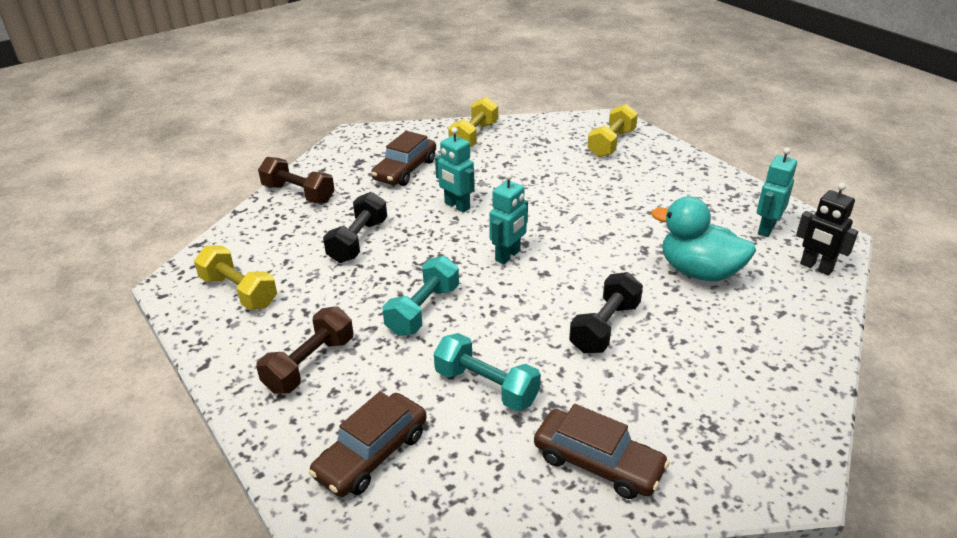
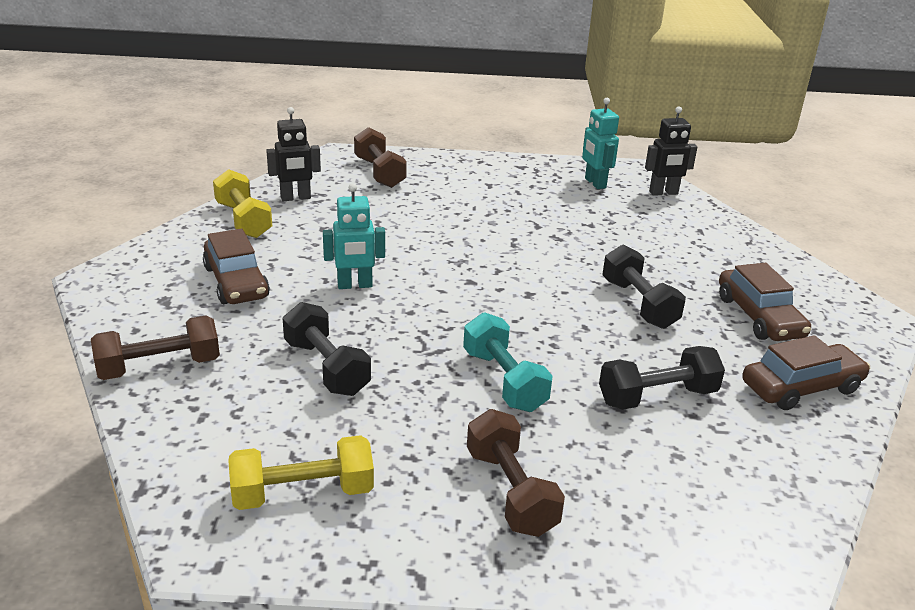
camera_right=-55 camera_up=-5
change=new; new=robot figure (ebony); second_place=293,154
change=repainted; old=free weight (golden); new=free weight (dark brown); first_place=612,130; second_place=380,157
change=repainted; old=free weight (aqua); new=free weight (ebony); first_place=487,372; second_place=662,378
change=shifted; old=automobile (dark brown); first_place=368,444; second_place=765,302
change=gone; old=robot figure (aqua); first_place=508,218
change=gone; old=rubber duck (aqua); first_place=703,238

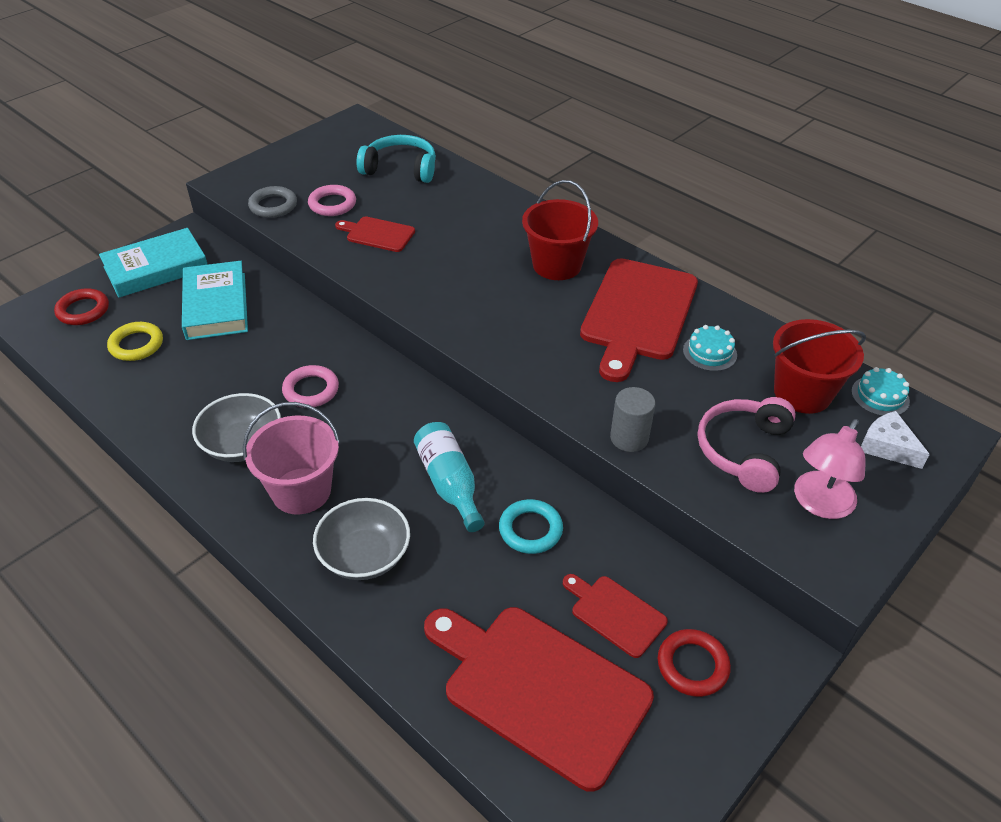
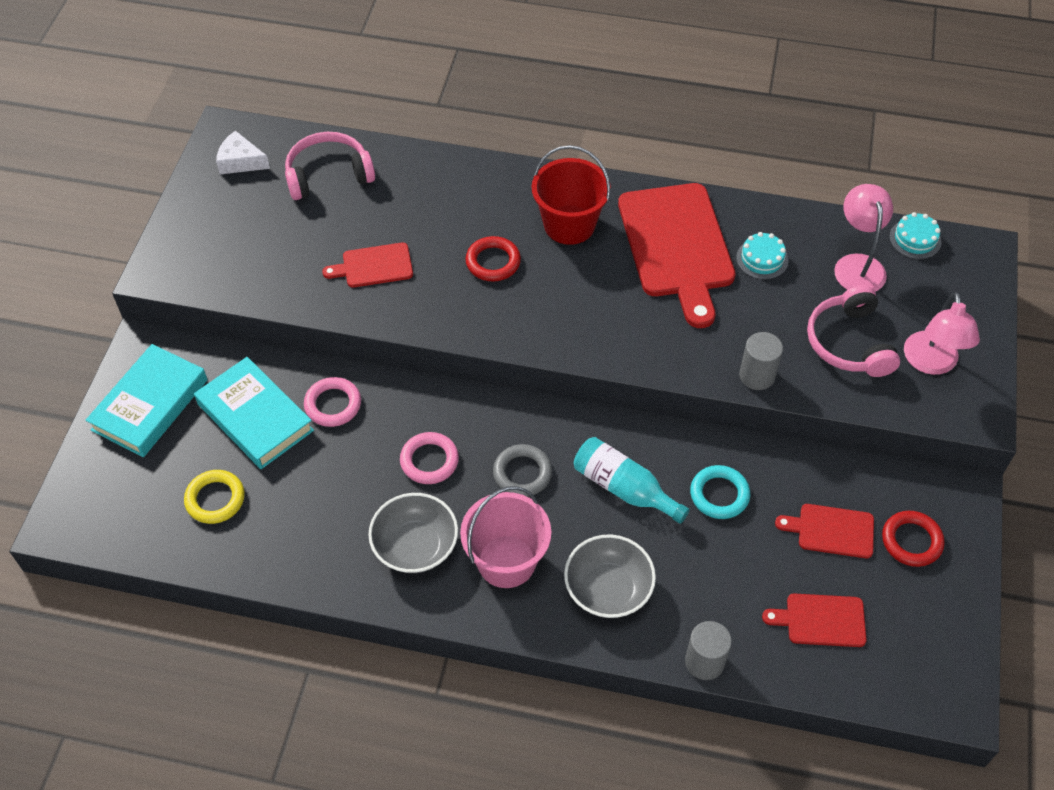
camera_right=-30 camera_up=10
change=shifted; old=piece of cheese (white); first_place=895,440; second_place=243,152
change=repainted; old=headphones (aqua); new=headphones (rose-pink); first_place=396,159; second_place=330,166
change=shifted; old=ring (rose-pink); first_place=332,200; second_place=332,402
change=shifted; old=ring (crimson); first_place=81,306; second_place=493,259
change=shifted; old=ring (grey); first_place=272,202; second_place=522,470
change=new; new=cylinder (grey); second_place=708,650
change=scaled; old=chopping board (crimson); first_place=539,699; second_place=814,620; factor=0.49
change=swapped; old=sand bucket (crimson); new=reading lamp (rose-pink); first_place=819,366; second_place=863,238

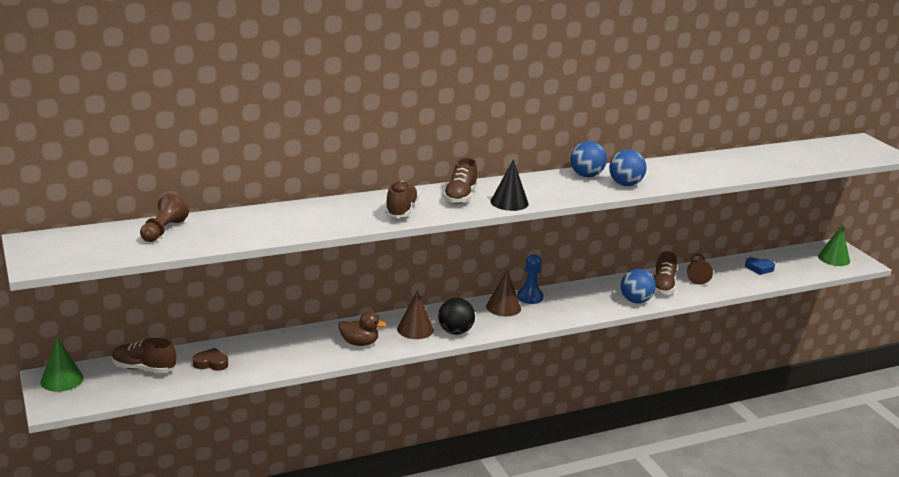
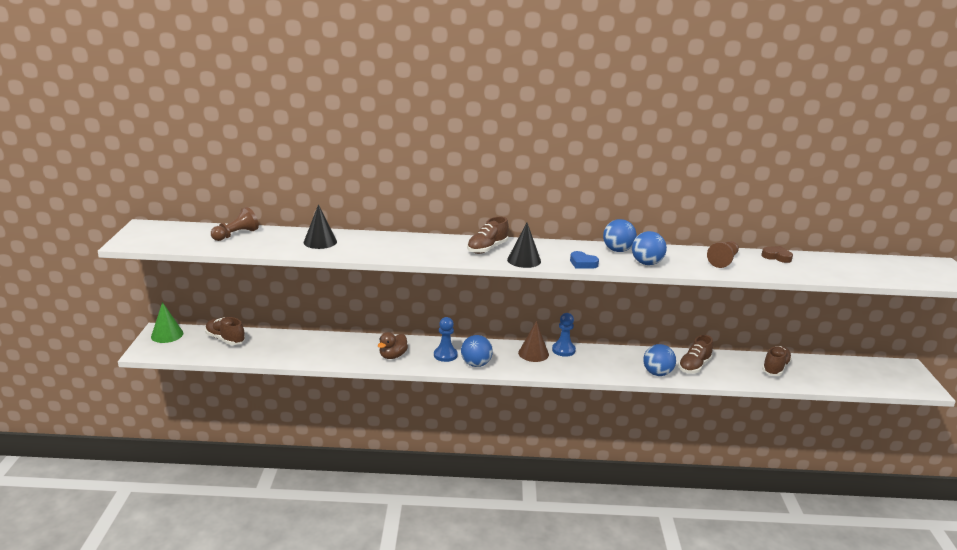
camera_right=25 camera_up=0
change=new; new=solid cone (ebony); second_place=320,226
change=rotated; old=rubber duck (dark brown); first_place=362,329; second_place=393,345; degrees=90
change=swapped; old=solid cone (dark brown); new=chess pawn (cobalt); first_place=415,314; second_place=446,339
change=repainted; old=play ball (ebony); new=play ball (cobalt); first_place=456,316; second_place=477,351
change=shifted; old=heart shape (cobalt); first_place=760,266; second_place=584,260
change=shifted; old=chess pawn (dark brown); first_place=700,269; second_place=723,254
change=shifted; old=heart shape (dark brown); first_place=210,359; second_place=777,254
change=shifted; old=sneaker (dark brown); first_place=402,199; second_place=777,361
change=gone; old=solid cone (emerald); first_place=834,245

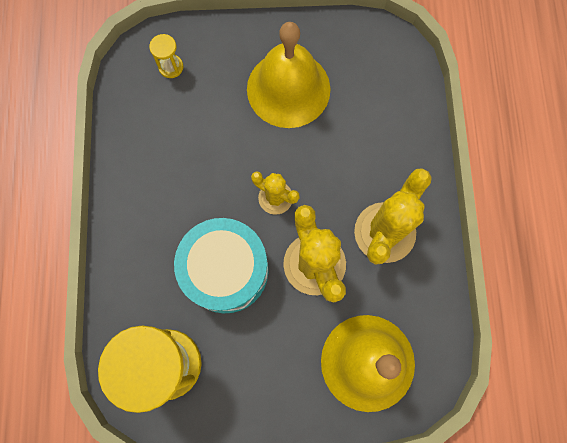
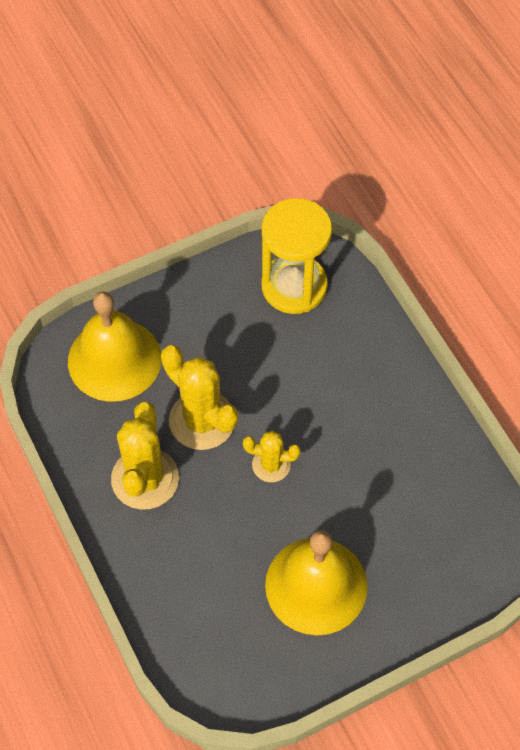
camera_right=155 camera_up=-15
change=gone; old=sand timer (golden); first_place=166,56
change=gone; old=toy drum (aqua); first_place=221,265

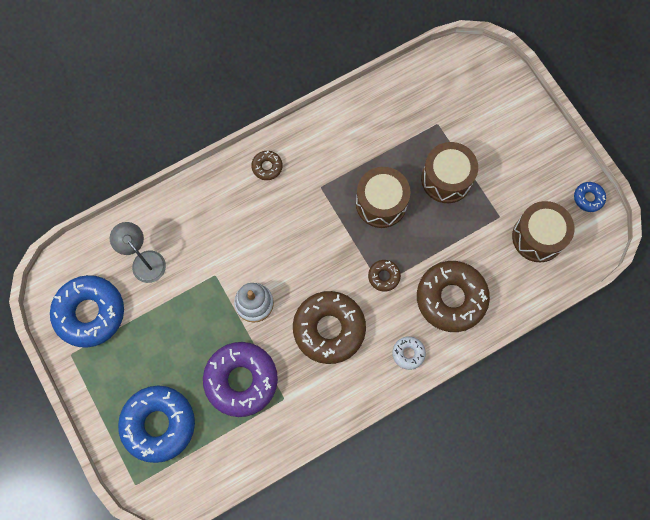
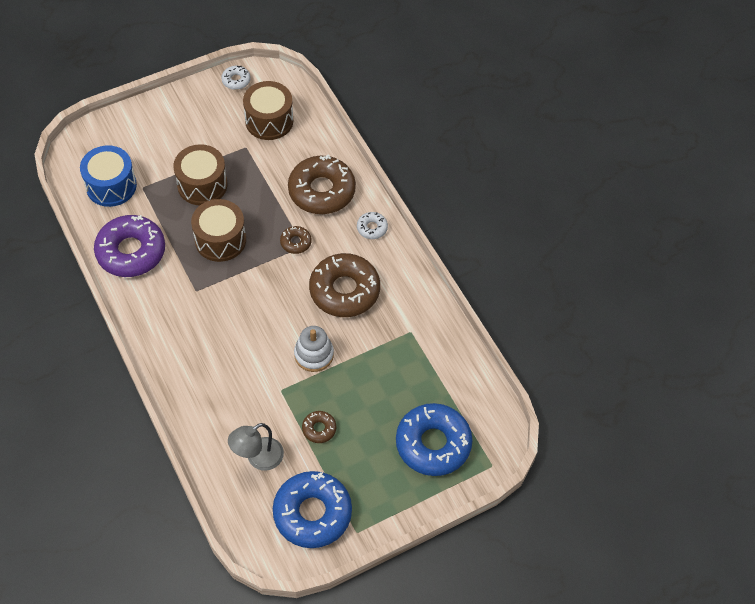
camera_right=-90 camera_up=-15
change=new; new=toy drum (cobalt); second_place=108,176
change=shifted; old=doughnut (royal purple); first_place=240,379; second_place=129,246
change=repainted; old=doughnut (cobalt); new=doughnut (white); first_place=590,197; second_place=236,78
change=shifted; old=doughnut (dark brown); first_place=267,165; second_place=319,427

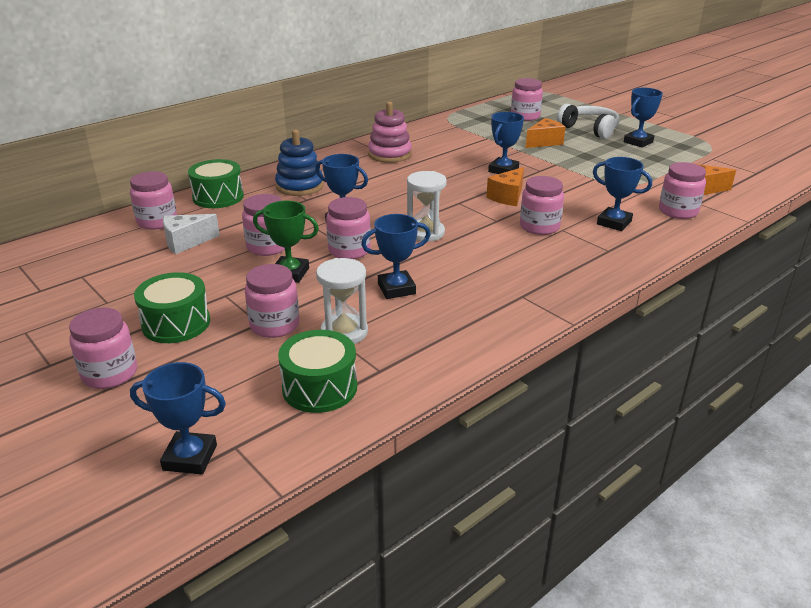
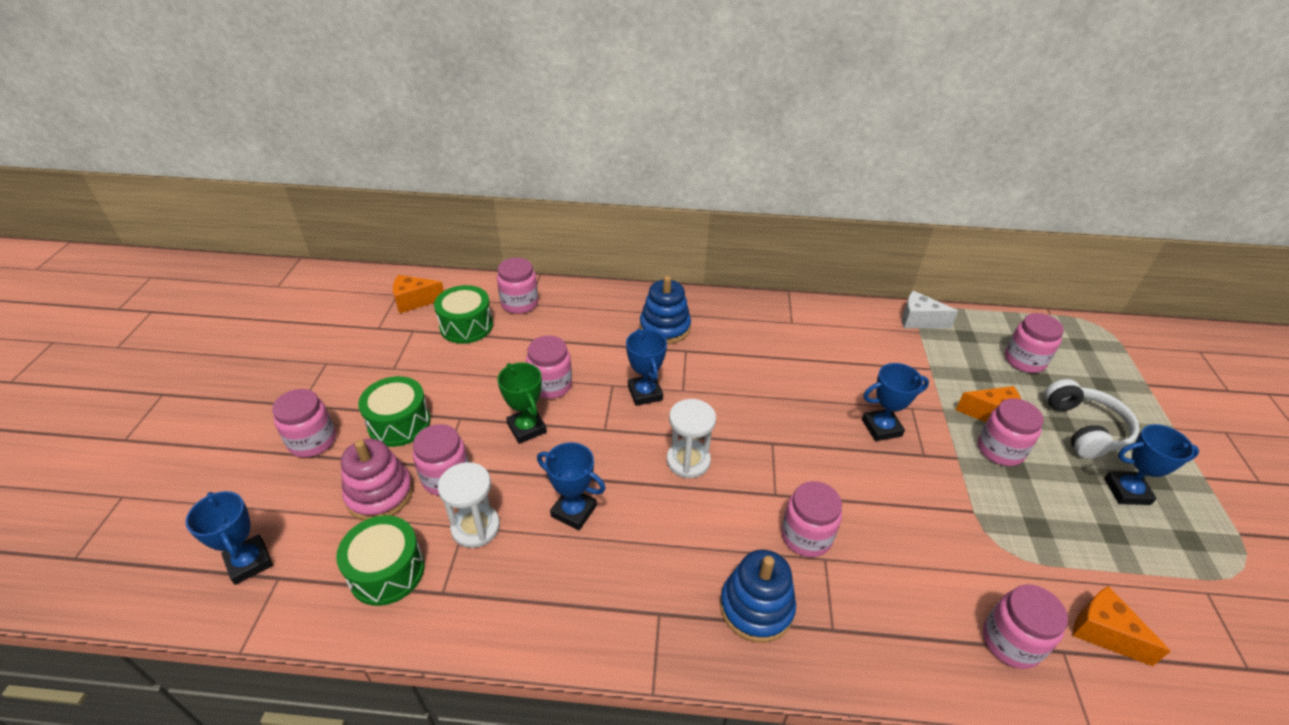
camera_right=45 camera_up=10
change=shifted; old=ring stacker (rose-pink); first_place=390,132; second_place=377,479
change=shifted; old=piece of cheese (bright orange); first_place=505,186; second_place=418,294
change=shifted; old=toy drum (emerald); first_place=216,183; second_place=463,314
change=new; new=ring stacker (cobalt); second_place=758,596
change=shifted; old=piece of cheese (white); first_place=191,234; second_place=930,309
change=shifted; old=jam jar (rose-pink); first_place=348,228; second_place=1011,432
change=gone; old=prize cup (cobalt); first_place=622,194

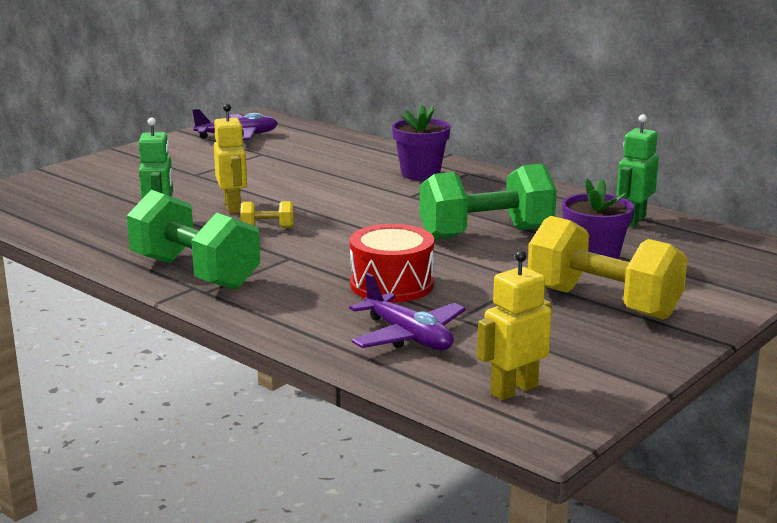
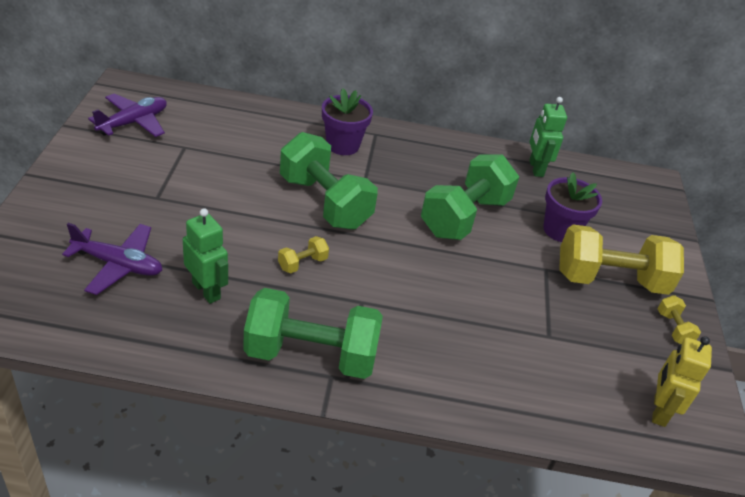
camera_right=-40 camera_up=20
change=shifted; old=plane (royal purple); first_place=407,311; second_place=112,259
change=new; new=free weight (emerald); second_place=329,181
change=new; new=free weight (golden); second_place=679,319
change=gone; old=robot figure (golden); first_place=230,158
change=gone; old=toy drum (crimson); first_place=392,263

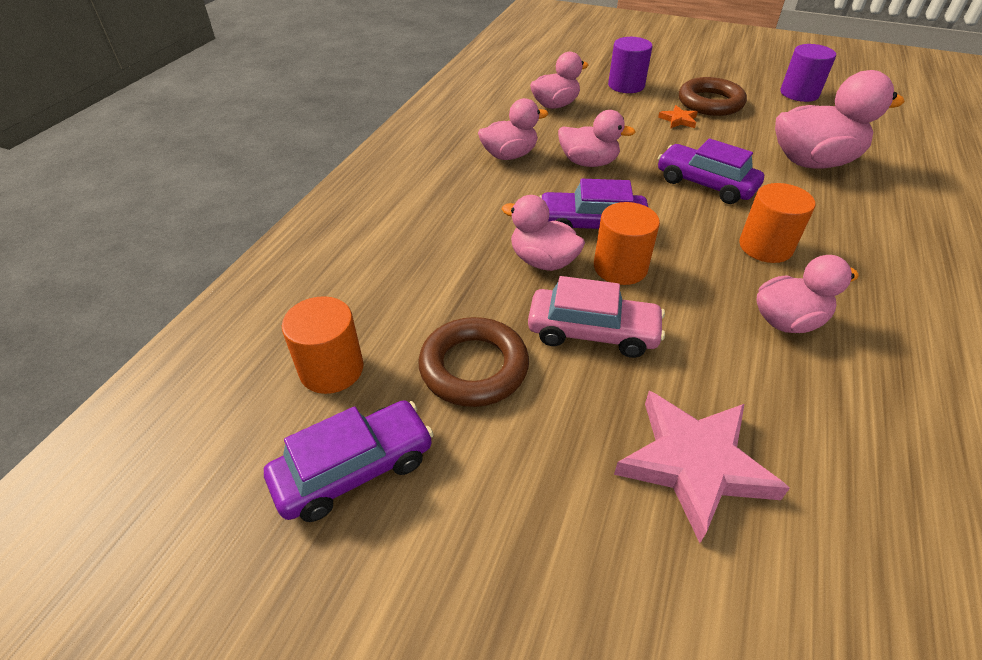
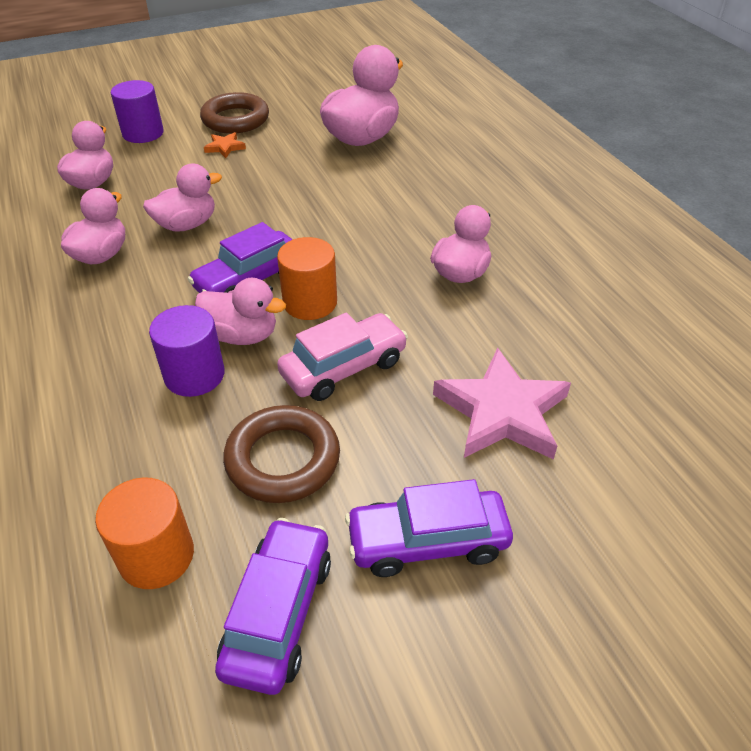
camera_right=-45 camera_up=0
change=shifted; old=cylinder (royal purple); first_place=808,73; second_place=187,351
change=rotated; old=rubber duck (rose-pink); first_place=543,233; second_place=240,311; degrees=-150
change=shifted; old=automobile (royal purple); first_place=710,171; second_place=429,528
change=gone; old=cylinder (bright orange); first_place=777,223

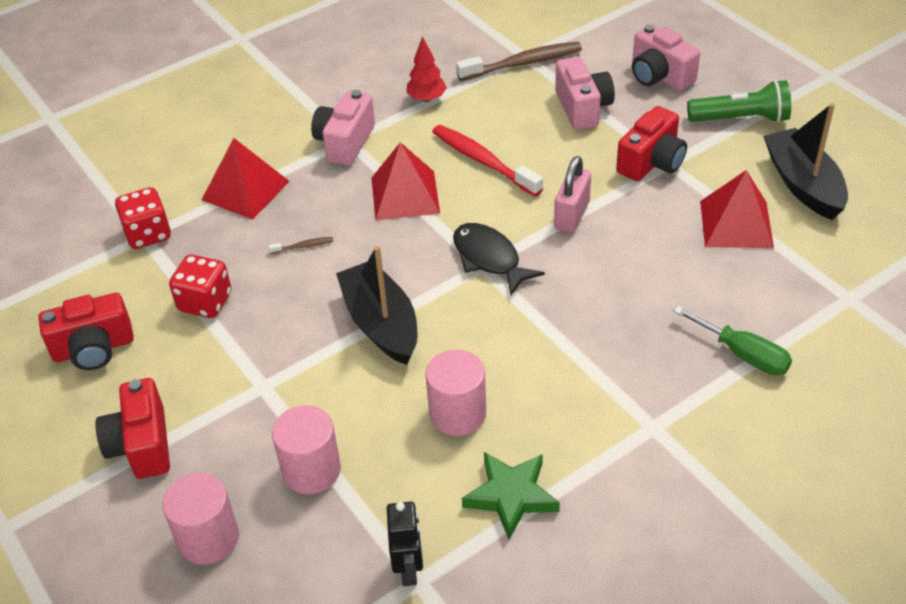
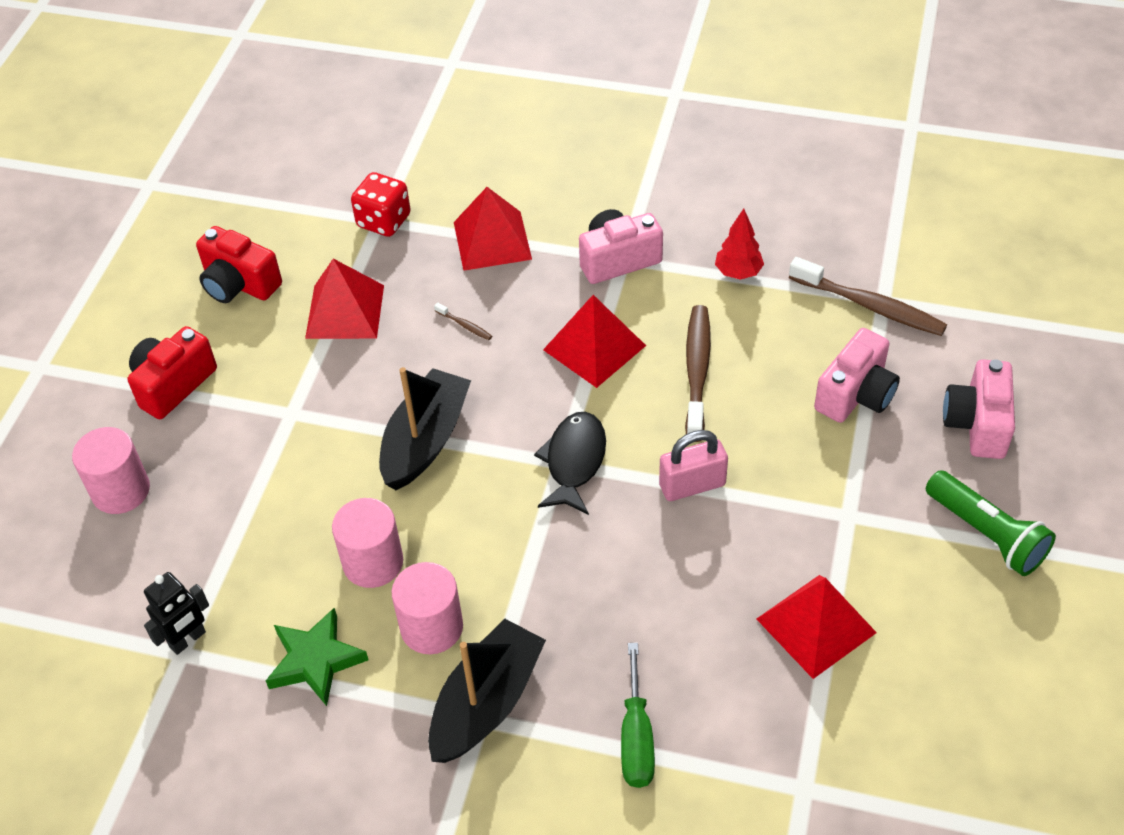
camera_right=50 camera_up=5
change=swapped; old=die (crimson); new=pyramid (crimson); first_place=200,286; second_place=344,299
change=shifted; old=cylinder (rose-pink); first_place=306,449; second_place=427,608
change=shifted; old=boat (ebony); first_place=805,161; second_place=487,691
change=repainted; old=tooth brush (crimson); new=tooth brush (dark brown); first_place=487,160; second_place=698,373
change=gone; old=compact camera (crimson); first_place=651,143

